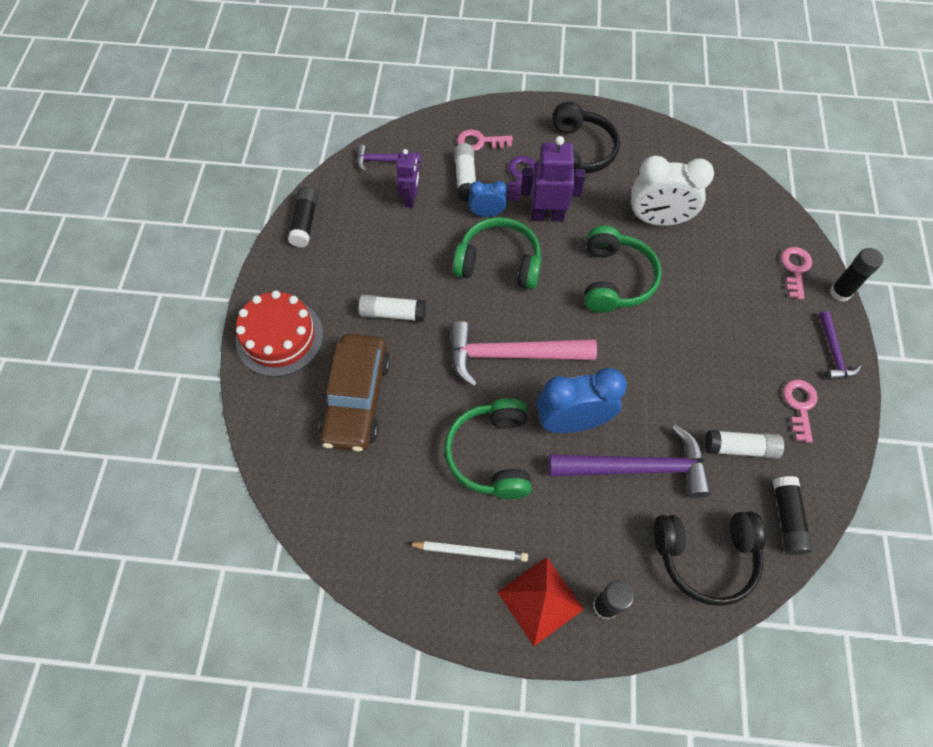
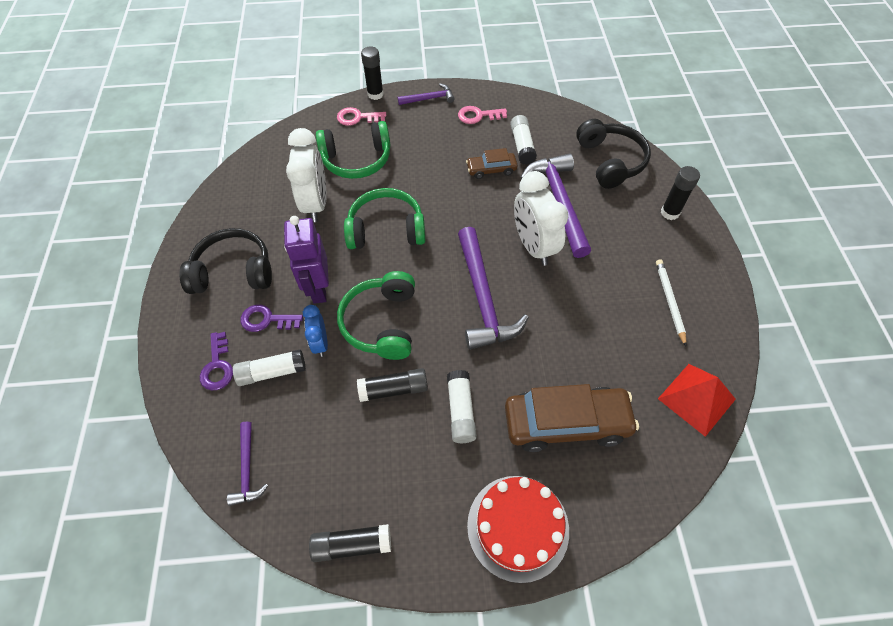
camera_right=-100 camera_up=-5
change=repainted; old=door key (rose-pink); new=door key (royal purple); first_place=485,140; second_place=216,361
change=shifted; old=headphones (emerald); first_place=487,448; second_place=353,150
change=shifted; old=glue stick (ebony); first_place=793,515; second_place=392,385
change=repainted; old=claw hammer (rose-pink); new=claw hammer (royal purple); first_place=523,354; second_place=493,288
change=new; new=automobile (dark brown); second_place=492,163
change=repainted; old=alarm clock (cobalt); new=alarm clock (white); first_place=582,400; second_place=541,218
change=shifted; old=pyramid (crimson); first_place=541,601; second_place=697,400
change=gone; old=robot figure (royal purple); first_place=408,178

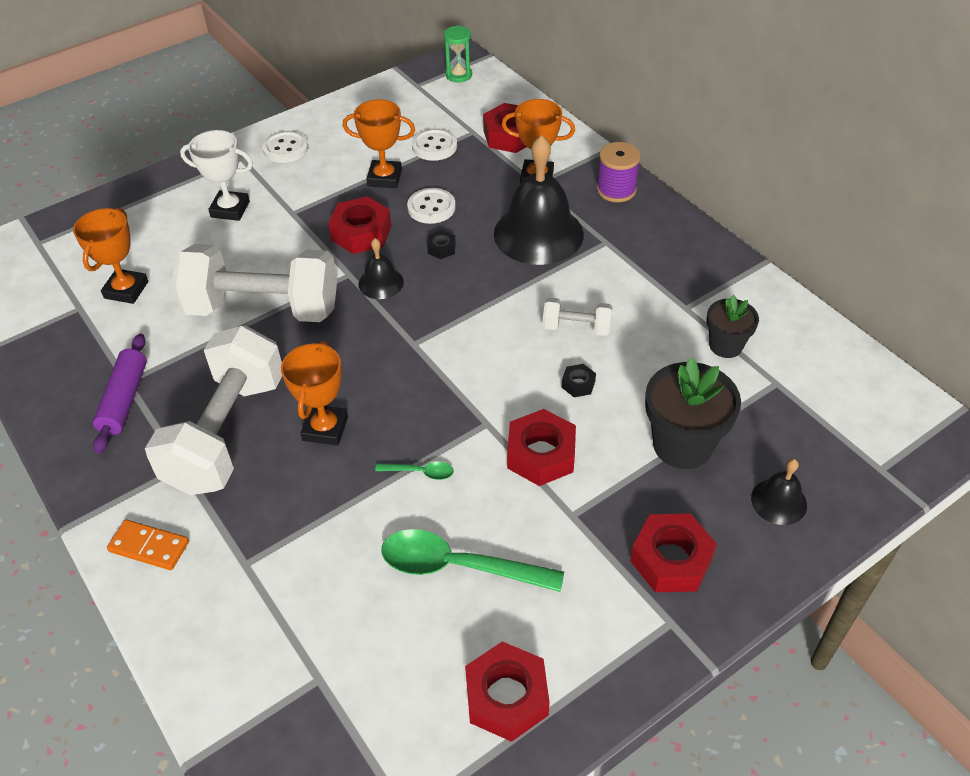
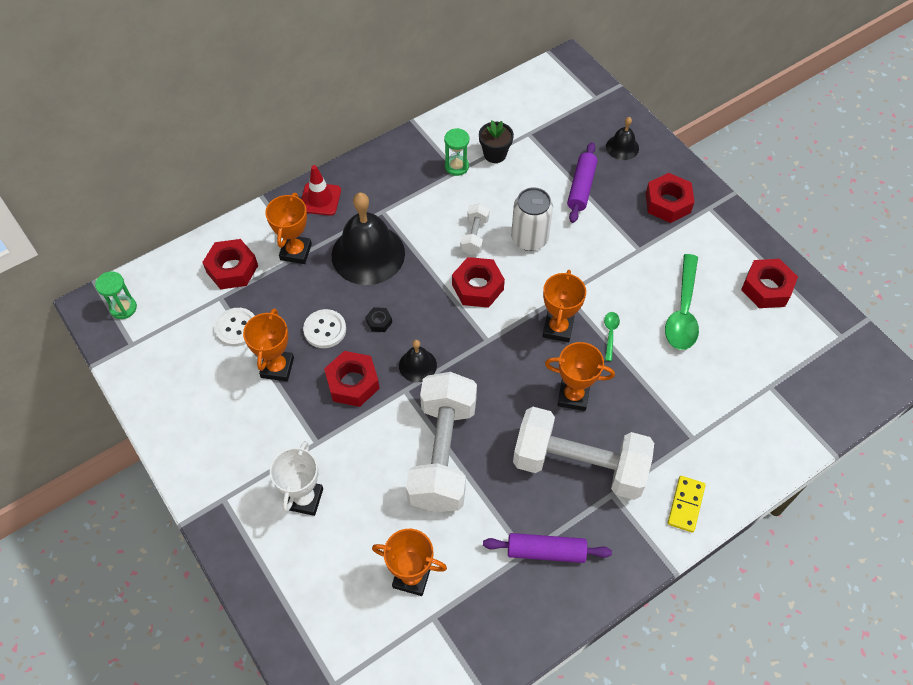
camera_right=-90 camera_up=10
change=swapped; old=spool (royal purple); new=safety cone (crimson); first_place=619,172; second_place=321,190
change=new; new=sand timer (emerald); second_place=456,152
change=shifted; old=hex nut (crimson); first_place=541,447; second_place=478,282
change=swapped; old=hex nut (ebony); new=tin (white); first_place=578,380; second_place=532,219
change=new; new=prize cup (bright orange); second_place=564,306
change=swapped; old=plant pot (ebony); new=rolling pin (royal purple); first_place=693,413; second_place=582,182
change=repainted; old=domino tile (bright orange); new=domino tile (golden); first_place=148,544; second_place=687,504
change=gone; old=shirt button (white); first_place=285,147

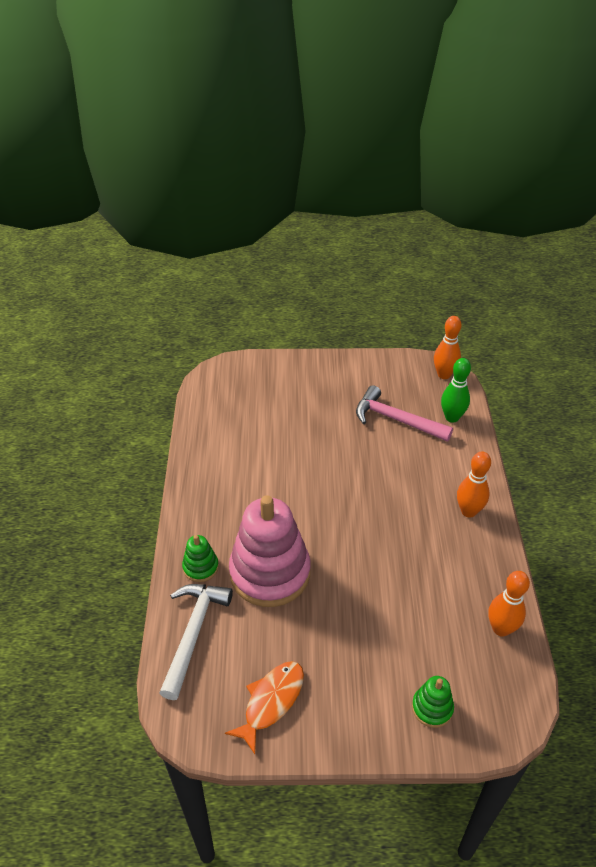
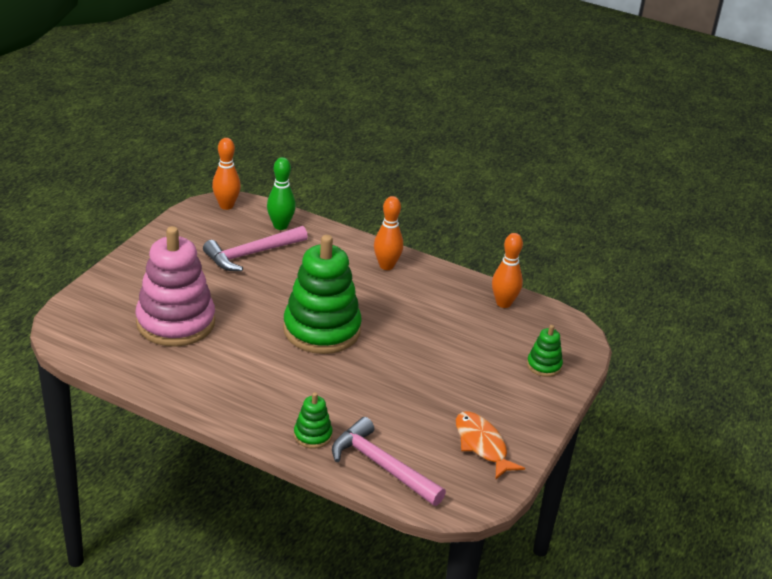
camera_right=-65 camera_up=-10
change=shifted; old=ring stacker (rose-pink); first_place=270,551; second_place=175,286
change=new; new=ring stacker (emerald); second_place=322,294
change=repainted; old=claw hammer (white); new=claw hammer (rose-pink); first_place=196,642; second_place=389,461

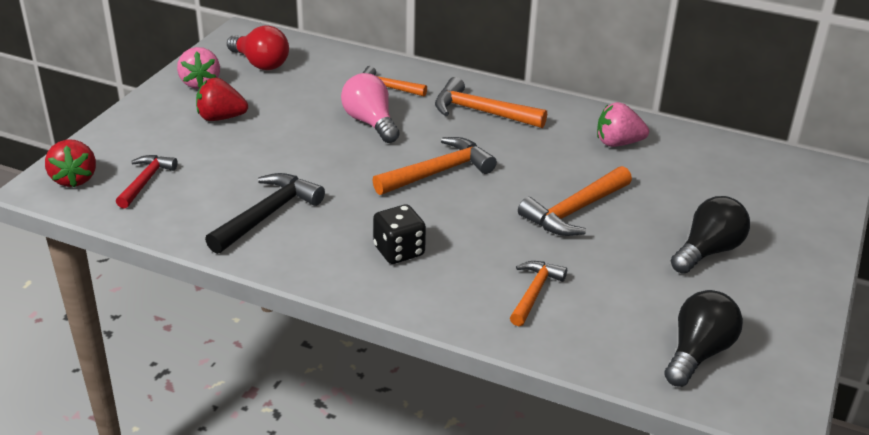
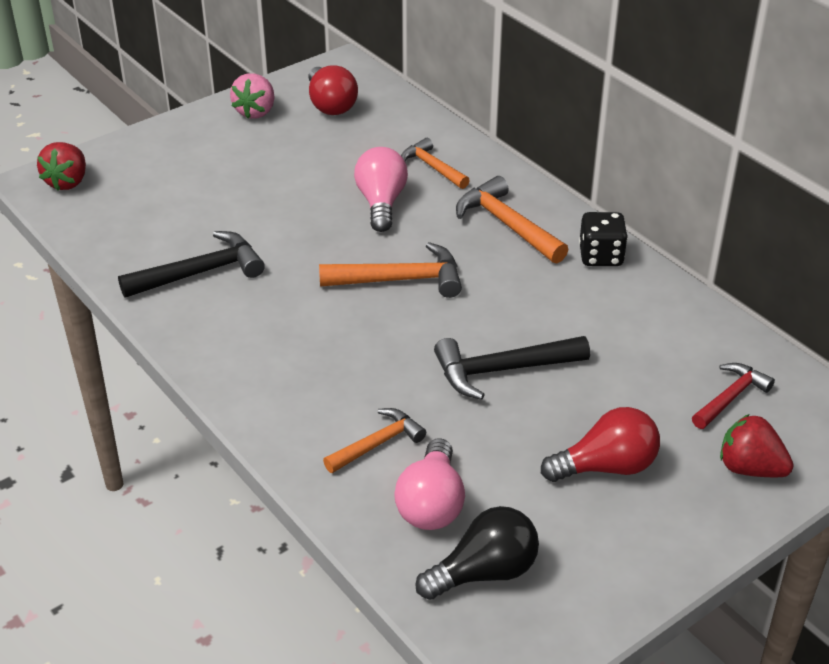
camera_right=30 camera_up=5
change=new; new=bulb (rose-pink); second_place=429,484
change=repainted; old=claw hammer (bright orange); new=claw hammer (ebony); first_place=575,201; second_place=512,368
change=repainted; old=bulb (ebony); new=bulb (crimson); first_place=710,235; second_place=600,444
change=shifted; old=die (ebony); first_place=399,234; second_place=603,239
change=shifted; old=claw hammer (crimson); first_place=147,182; second_place=733,396
change=shifted; old=berry (crimson); first_place=222,99; second_place=757,445
change=gone; old=berry (rose-pink); first_place=623,124

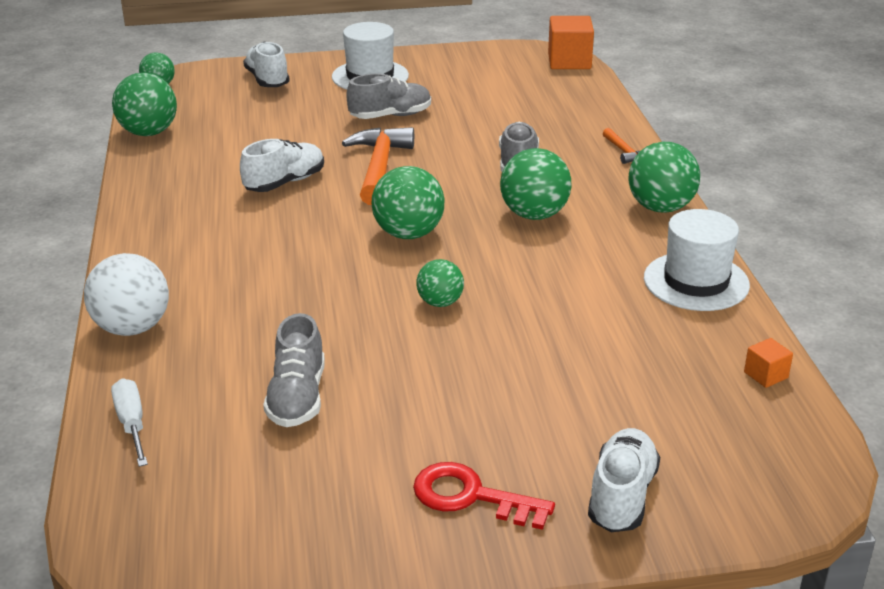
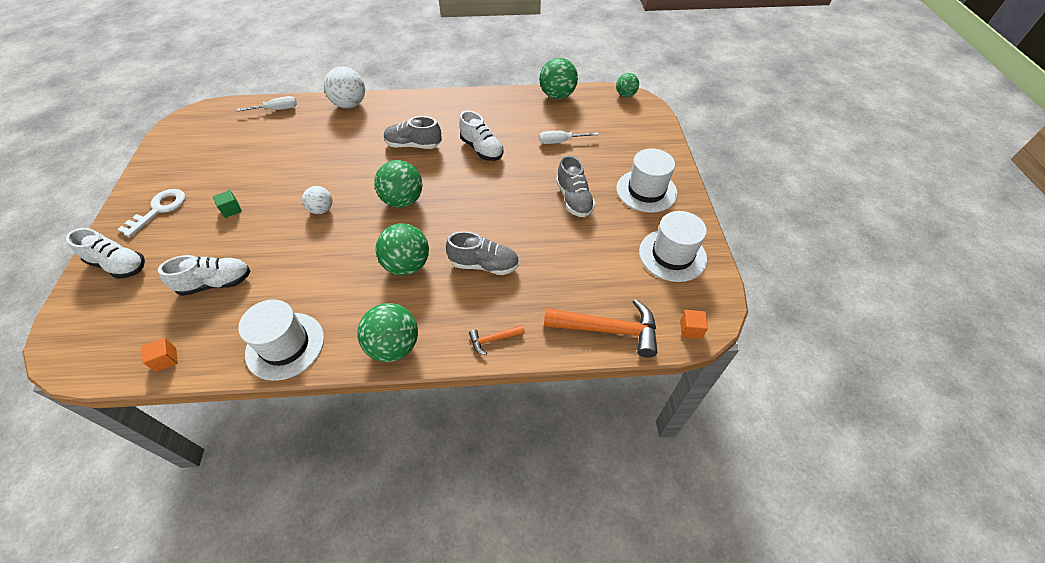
camera_right=95 camera_up=20
change=repainted; old=door key (crimson); new=door key (white); first_place=484,496; second_place=151,213
change=shifted; old=sneaker (white); first_place=266,64; second_place=204,275
change=new; new=cube (emerald); second_place=227,204
change=repainted; old=play ball (emerald); new=play ball (white); first_place=440,283; second_place=317,200
change=shifted; old=sneaker (grey); first_place=294,370; second_place=413,132
change=new; new=flat screwdriver (white); second_place=569,137
change=shifted; old=claw hammer (bright orange); first_place=378,166; second_place=600,328
change=new; new=tall hat (white); second_place=673,246
change=scaled; old=cube (bright orange); first_place=571,42; second_place=694,324; factor=0.5

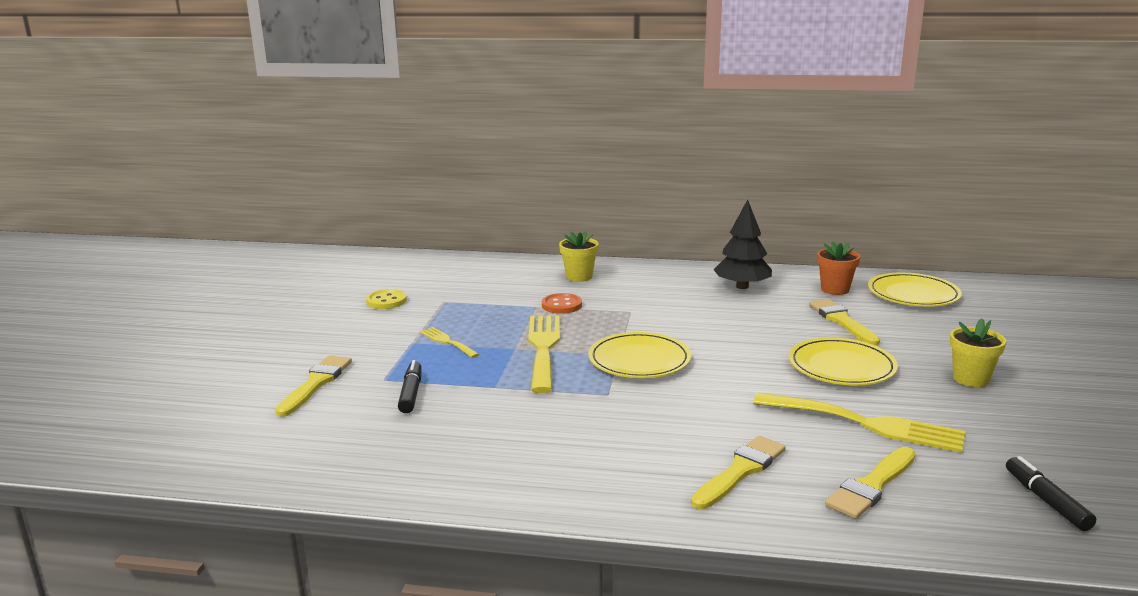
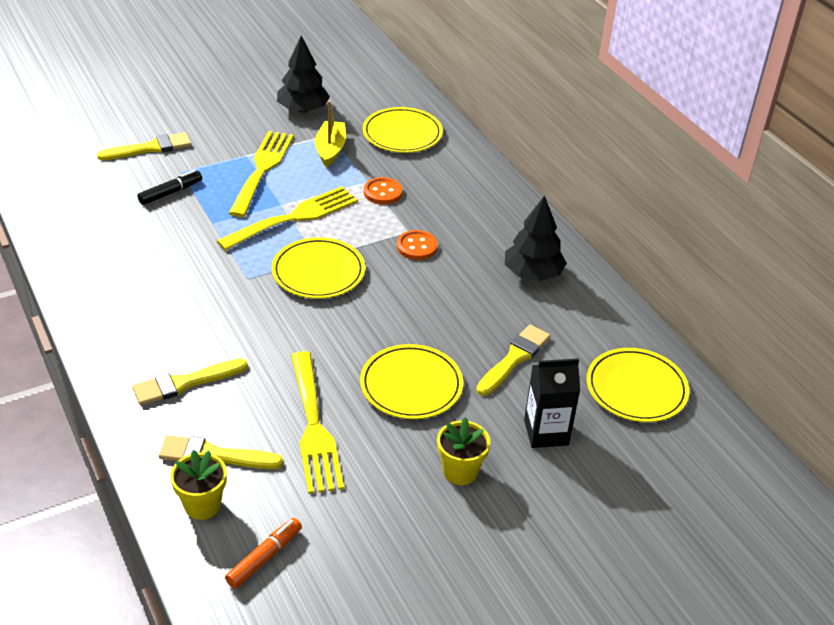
camera_right=50 camera_up=20
change=rotated; old=brush (golden); first_place=738,472; second_place=190,382; degrees=150
change=shifted; old=plant pot (golden); first_place=579,256; second_place=198,485
change=repainted; old=marker pen (ebony); new=marker pen (bright orange); first_place=1051,493; second_place=263,553
change=scaled; old=table fork (golden); first_place=449,342; second_place=261,174; factor=1.93
change=swapped; old=shirt button (golden); new=toy tree (ebony); first_place=386,299; second_place=303,74
change=new; new=boat (golden); second_place=330,134
change=new; new=plate (golden); second_place=403,130
change=new; new=shirt button (bright orange); second_place=417,245
change=new; new=juice carton (ebony); second_place=552,403
change=gone; old=plant pot (bright orange); first_place=838,268

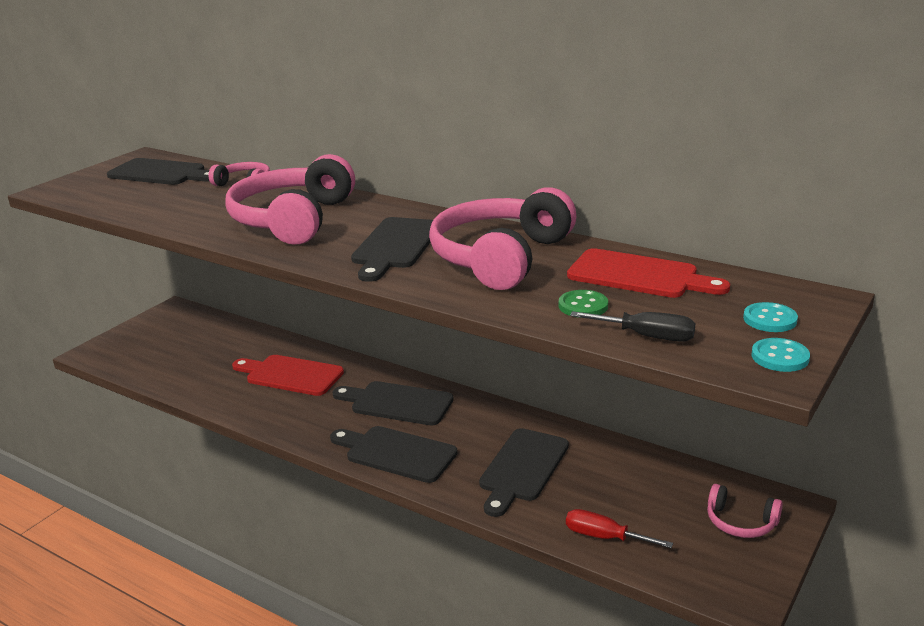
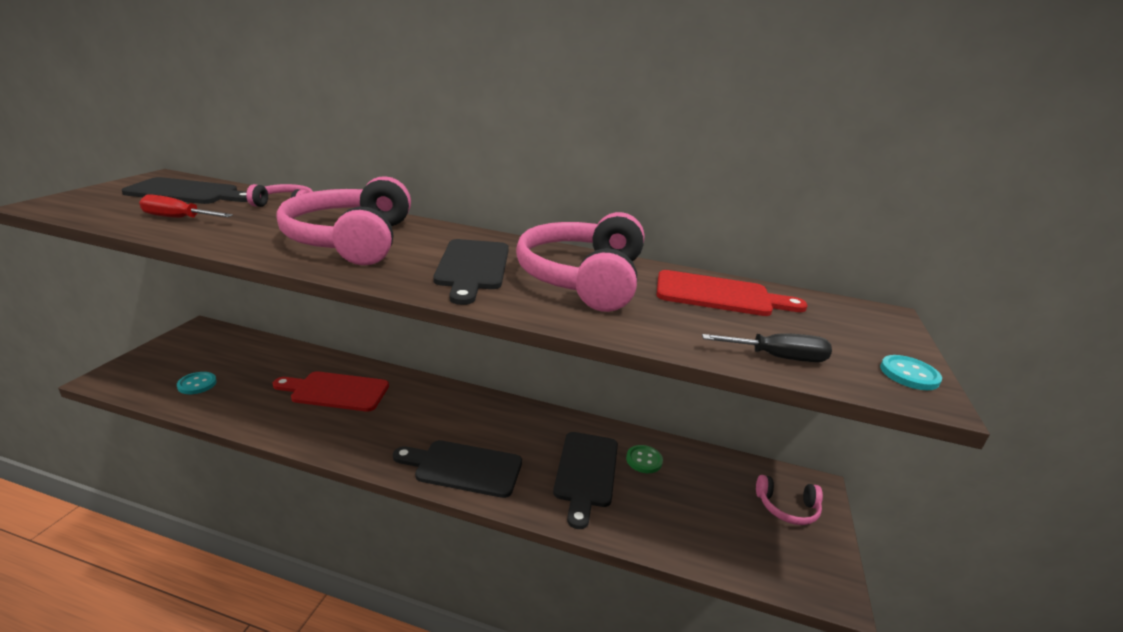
camera_right=-20 camera_up=0
change=shifted; old=flat screwdriver (crimson); first_place=619,528; second_place=186,206
change=shifted; old=shirt button (aqua); first_place=770,317; second_place=197,383
change=shifted; old=shirt button (emerald); first_place=583,304; second_place=644,459
change=gone; old=chopping board (ebony); first_place=393,403

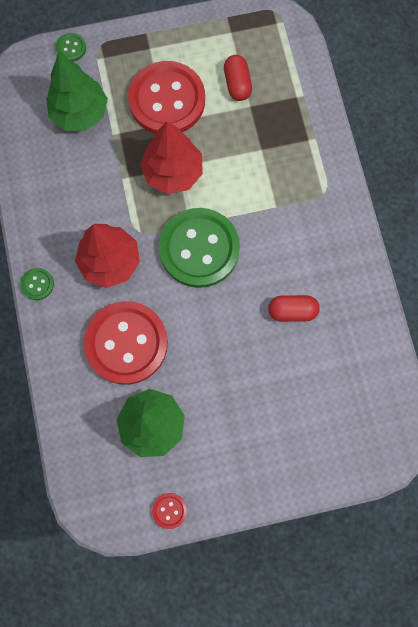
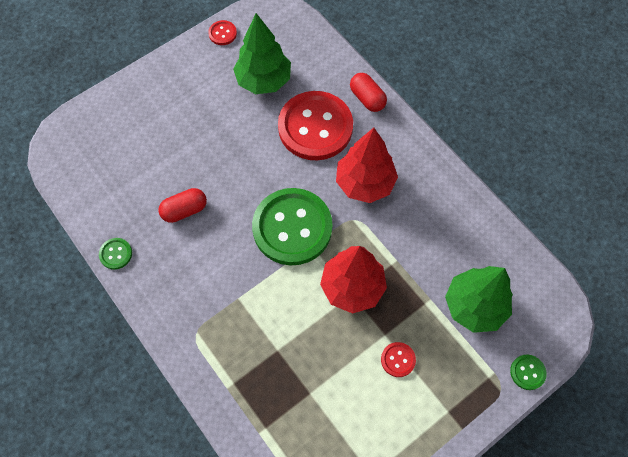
camera_right=155 camera_up=-10
change=shifted; old=shirt button (emerald); first_place=37,284; second_place=115,254
change=shifted; old=pill (crimson); first_place=238,78; second_place=368,92
change=scaled; old=shirt button (crimson); first_place=166,97; second_place=398,359; factor=0.4

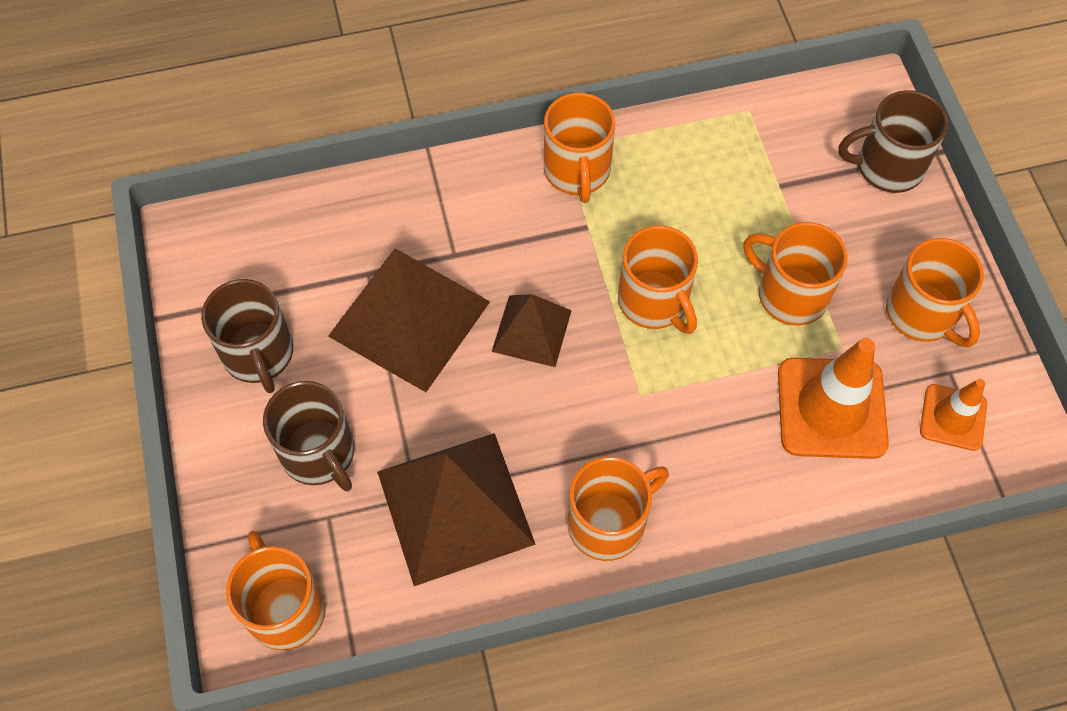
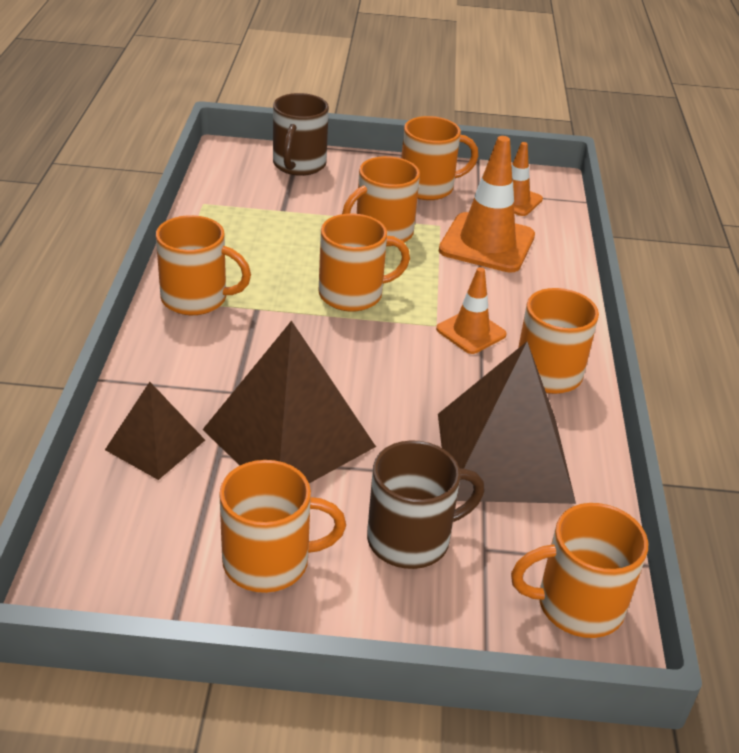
camera_right=-75 camera_up=-25
change=shifted; old=pyramid (dark brown); first_place=532,330; second_place=155,431
change=repainted; old=mug (dark brown); new=mug (bright orange); first_place=247,336; second_place=282,526
change=new; new=safety cone (bright orange); second_place=471,310

